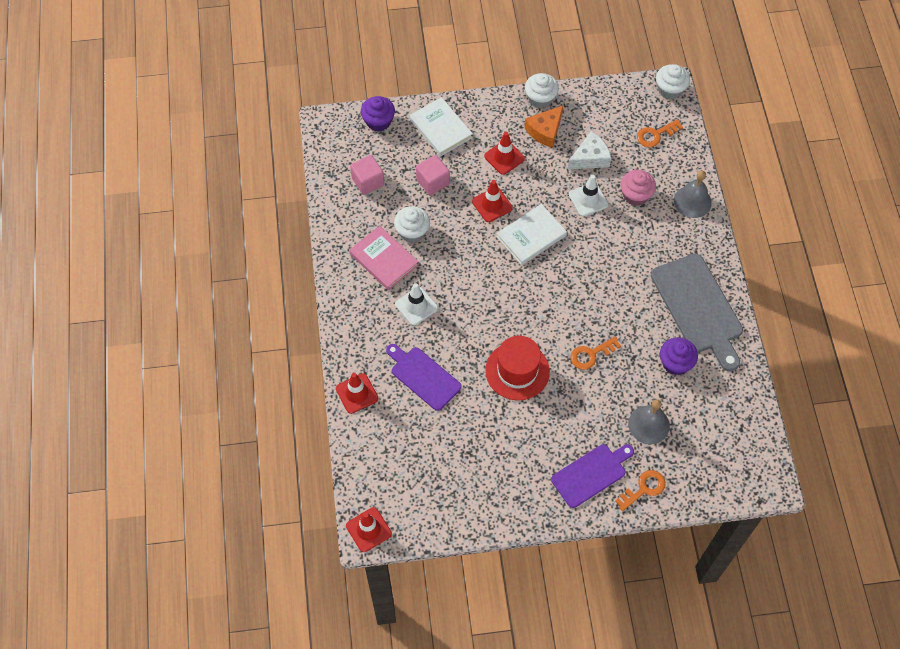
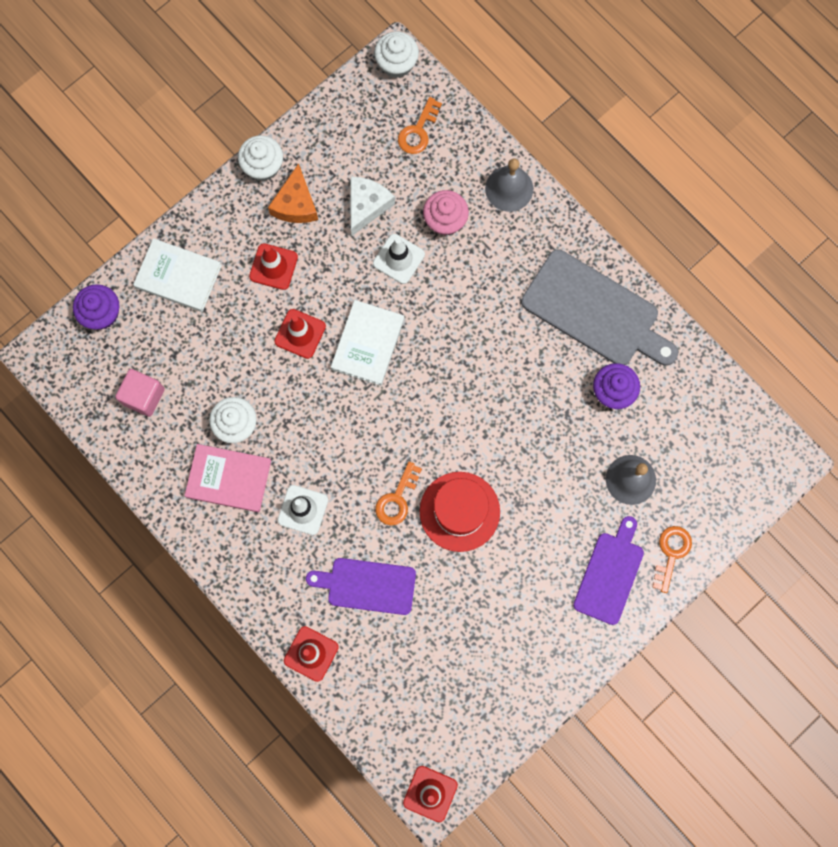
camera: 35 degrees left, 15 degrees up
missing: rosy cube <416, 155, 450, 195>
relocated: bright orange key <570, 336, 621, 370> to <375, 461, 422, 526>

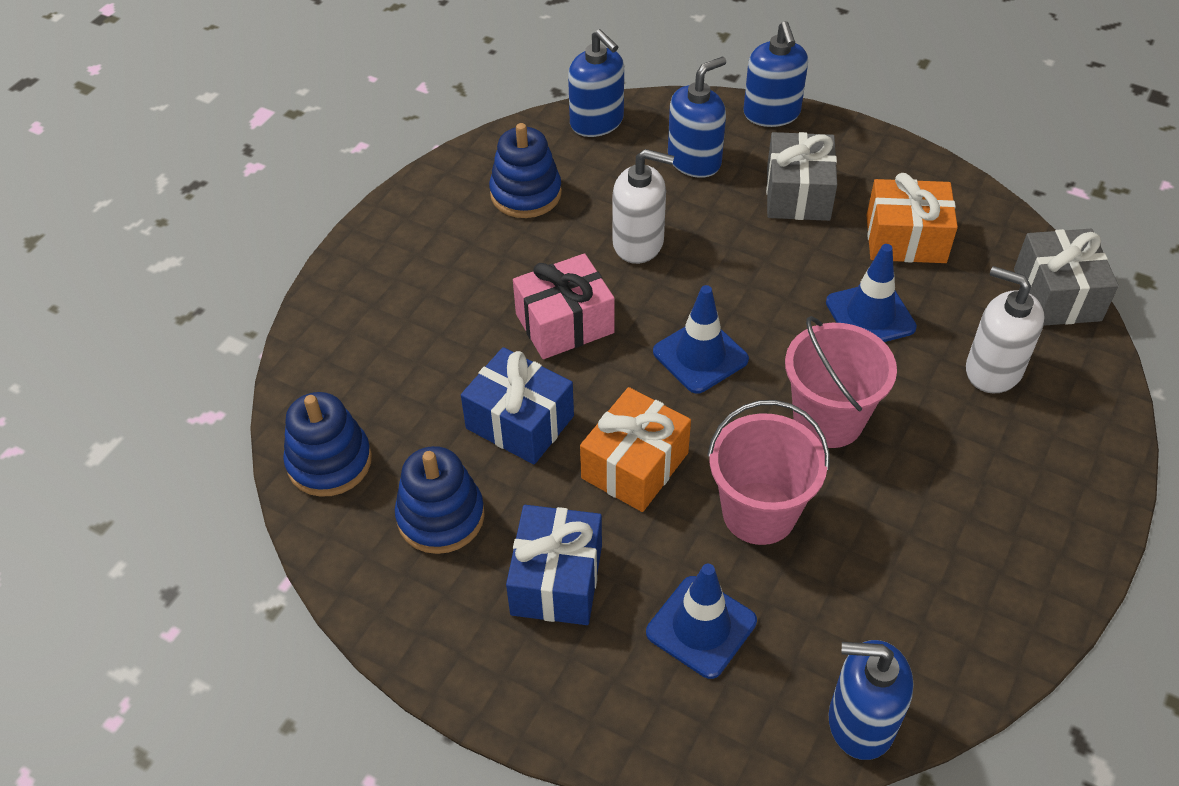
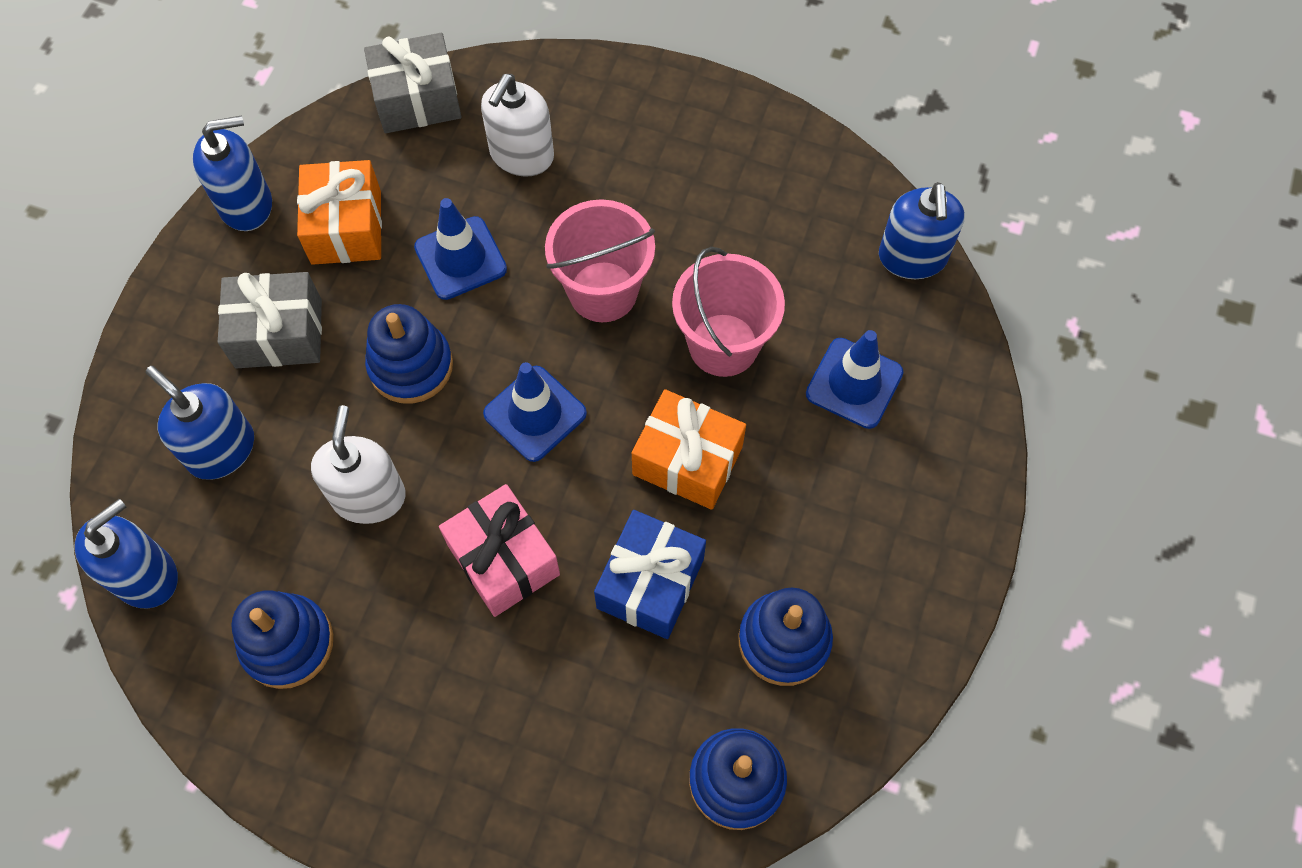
camera: 100 degrees left, 15 degrees up
missing: blue wrapped gift <506, 505, 602, 625>
appeared: blue stacking rings <365, 304, 453, 404>
relocated: blue pump bottle <743, 21, 808, 127> to <193, 116, 272, 231>

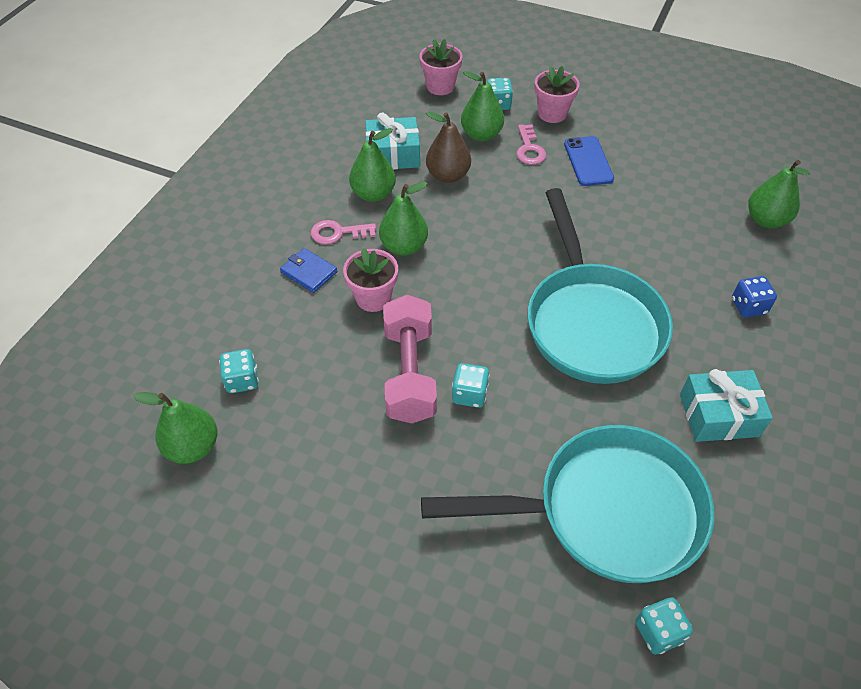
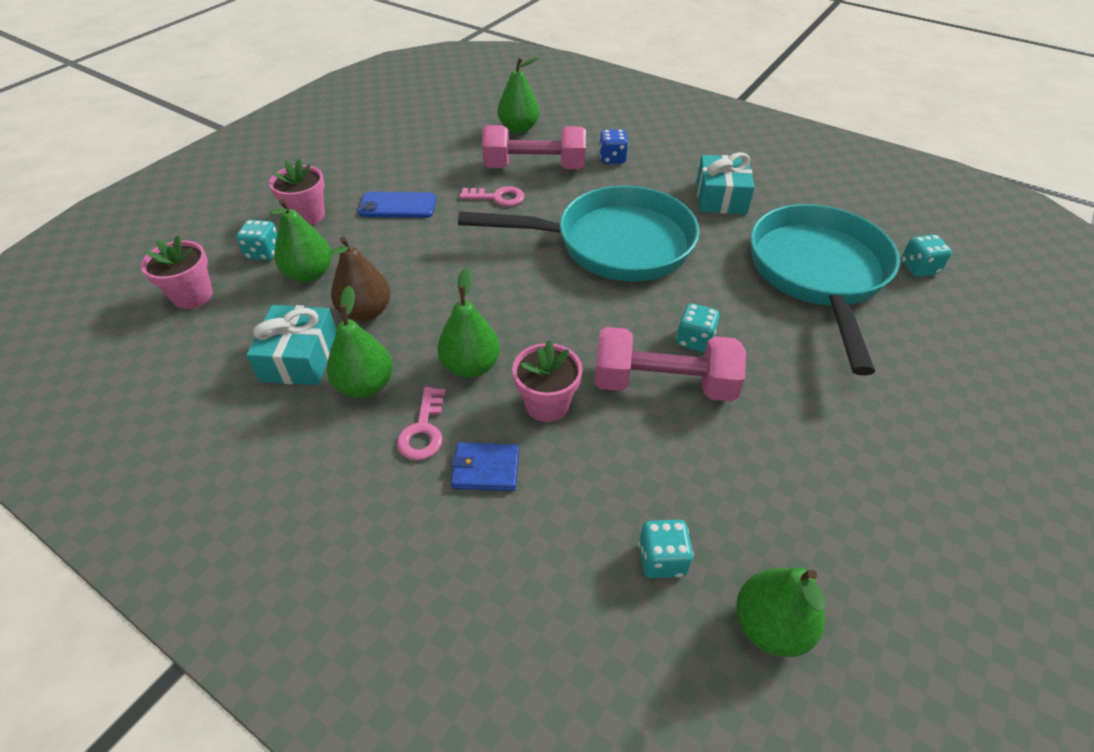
camera: 80 degrees left, 5 degrees down
appeared: rosy hand weight <482, 125, 586, 169>
relocated: rosy key <517, 124, 546, 165> to <460, 186, 525, 206>
spun: blue billfold <280, 248, 337, 293> = <451, 442, 519, 491> 45 degrees clockwise

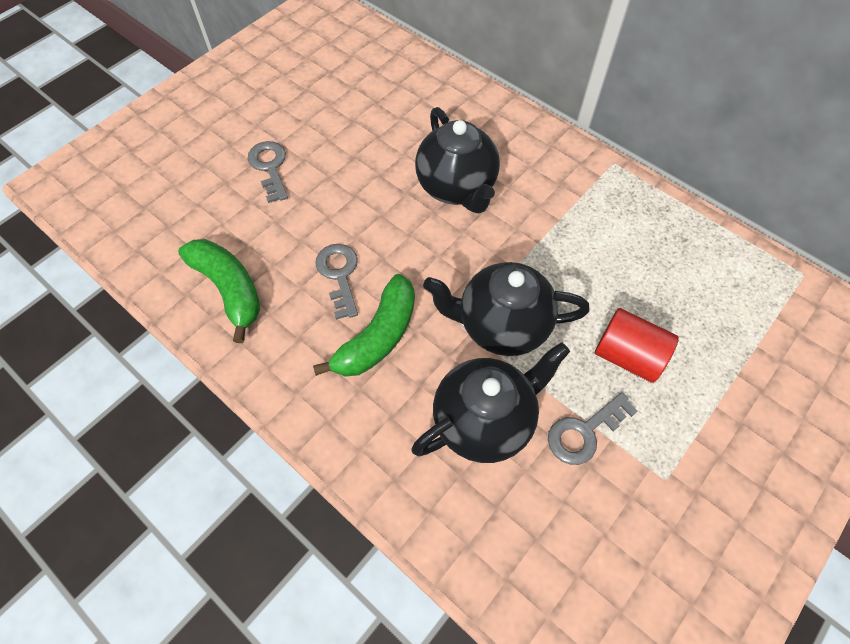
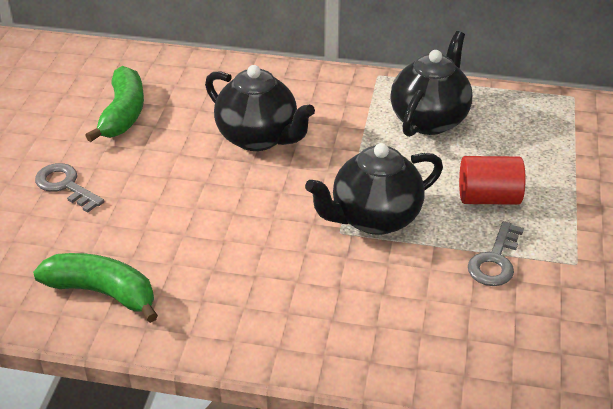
camera: 30 degrees left, 20 degrees down
missing: gray key <315, 244, 358, 320>
relocated: leaf-green toy banana <313, 274, 415, 377> to <85, 66, 144, 142>; jet-black teapot <411, 342, 570, 463> to <390, 31, 473, 137>

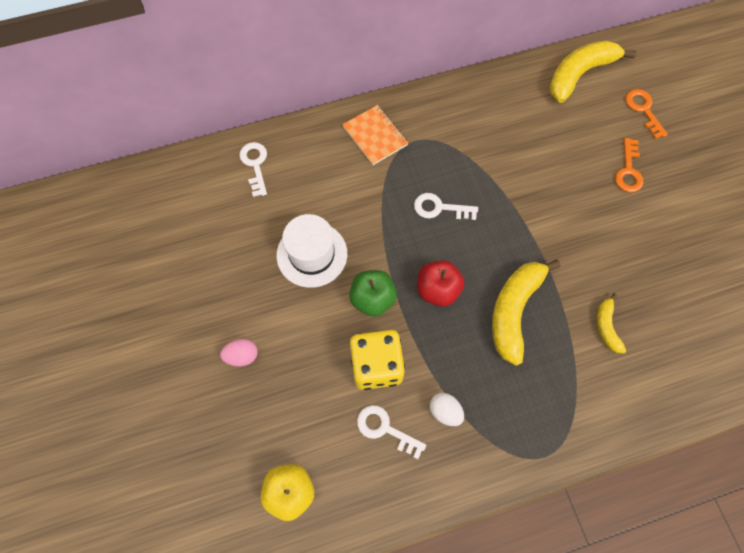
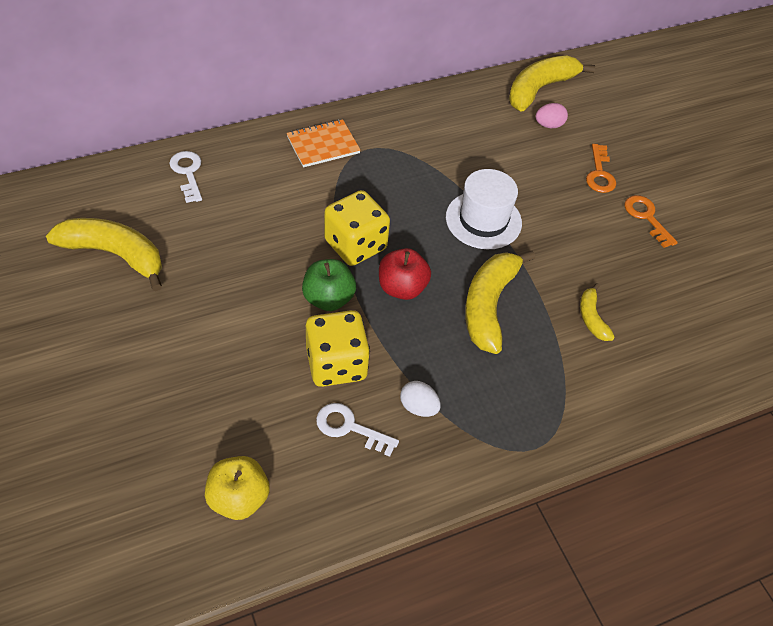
camera: 10 degrees left, 15 degrees down
missing: pure white key <414, 193, 478, 220>
appeared: yellow die <324, 190, 390, 266>; yellow toy banana <46, 218, 162, 291>
relocated: bright orange key <625, 89, 668, 139> to <625, 195, 678, 248>; pure white hat <276, 214, 347, 288> to <446, 169, 522, 249>; rosy toy egg <220, 339, 258, 366> to <535, 103, 568, 128>
spun: bright orange notepad <342, 105, 408, 165> = <286, 119, 360, 167> 75 degrees counterclockwise

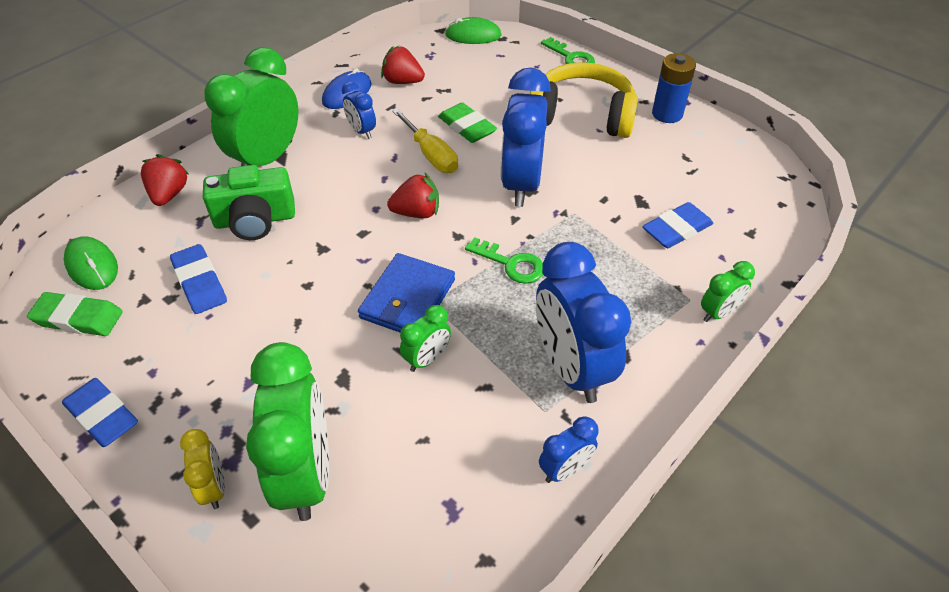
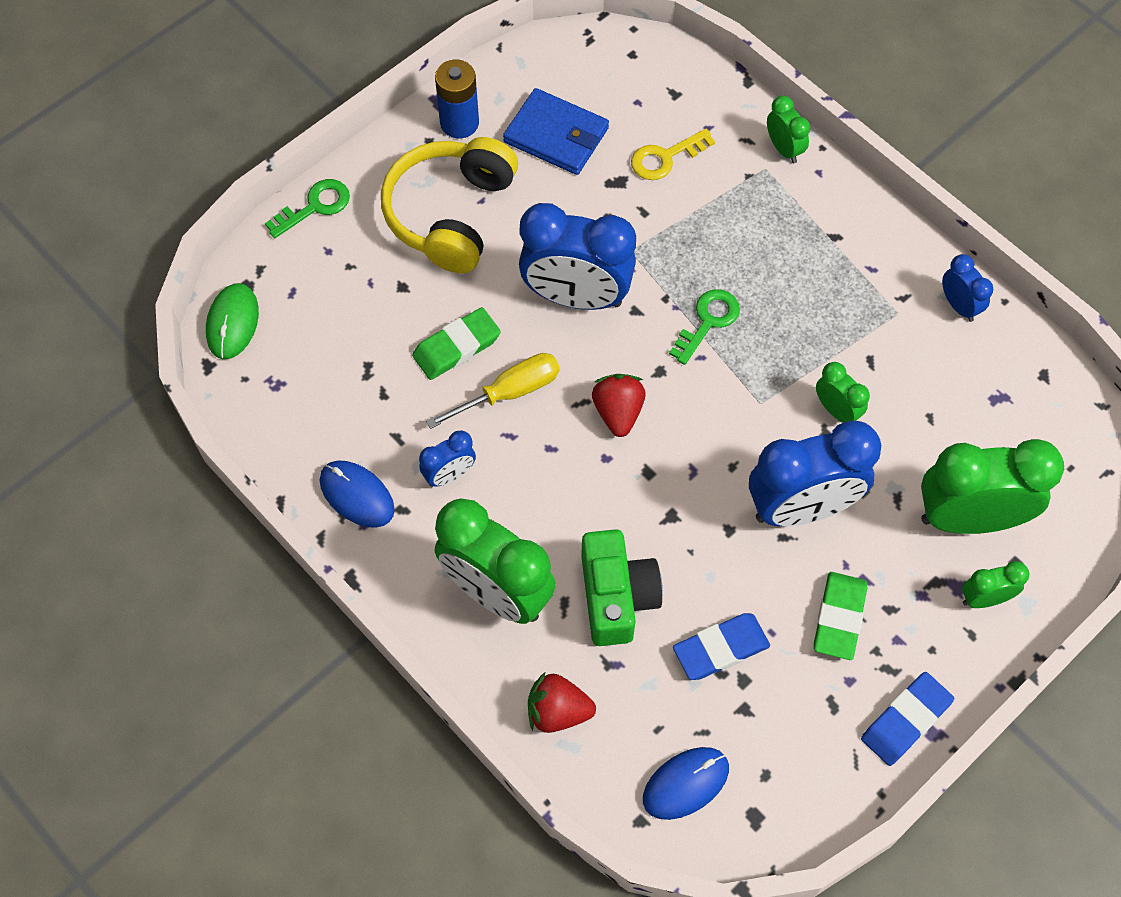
camera: 85 degrees left, 15 degrees up
missing: scarlet toy strawberry <381, 46, 425, 84>
relocated: blue bedside clock <536, 242, 631, 403> to <749, 421, 881, 526>; blue billfold <358, 253, 455, 332> to <503, 88, 609, 175>; leaf-green eraser <27, 292, 123, 336> to <814, 572, 867, 660>
exchanged: blue eraser <642, 202, 714, 248> to yellow key <631, 129, 715, 180>
colour: leaf-green mouse <64, 236, 118, 290> to blue mouse <643, 747, 729, 820>; yellow bedside clock <180, 429, 225, 509> to leaf-green bedside clock <962, 561, 1029, 608>

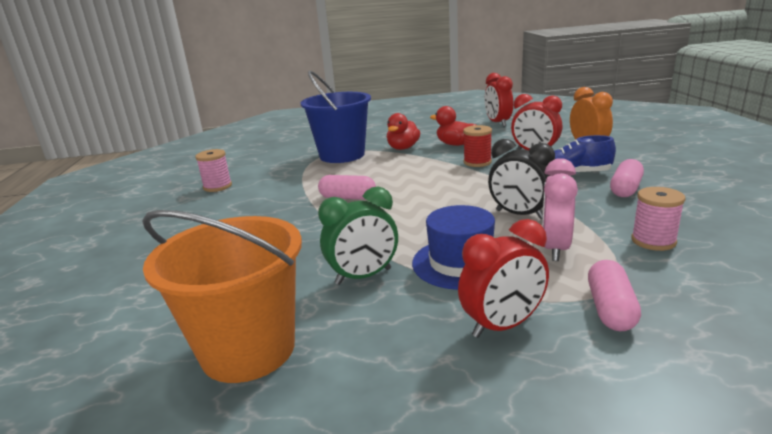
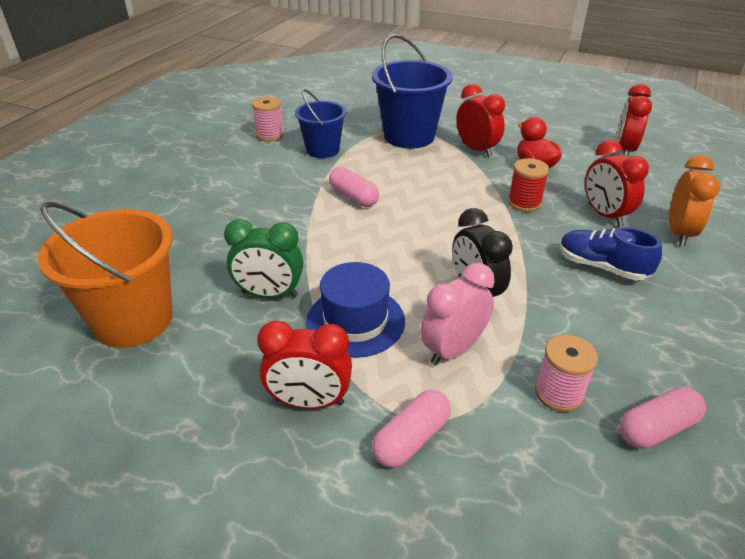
camera: 30 degrees right, 15 degrees up
appeared: blue sand bucket <295, 89, 346, 158>
relocated: rosy capsule <610, 159, 644, 197> to <620, 387, 706, 449>
exchanged: scarlet duck <387, 113, 420, 150> to scarlet bedside clock <456, 84, 505, 157>

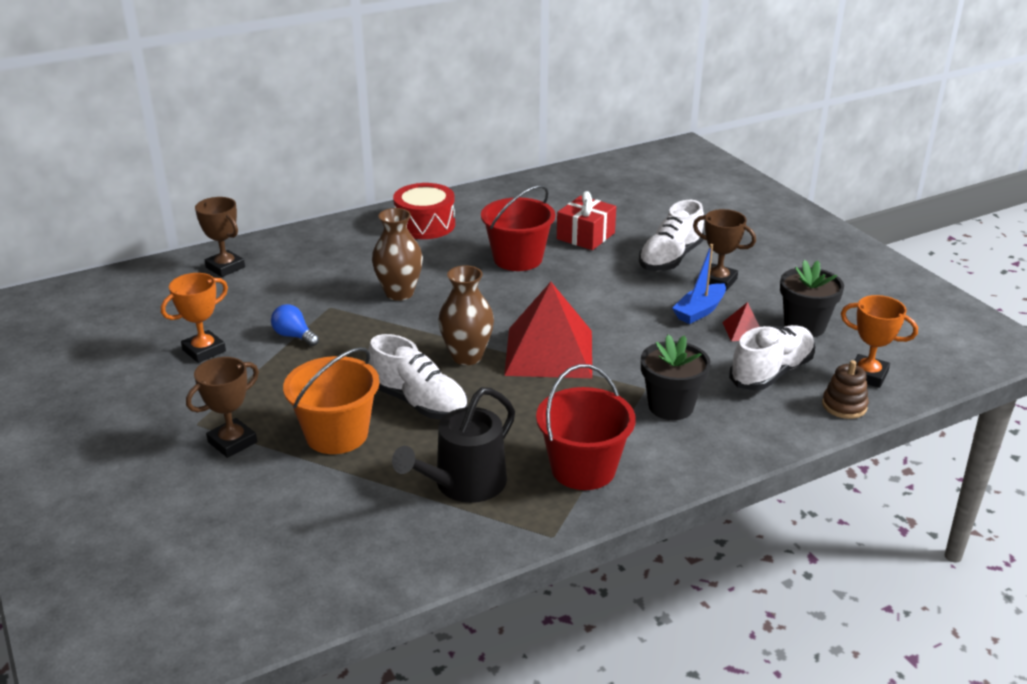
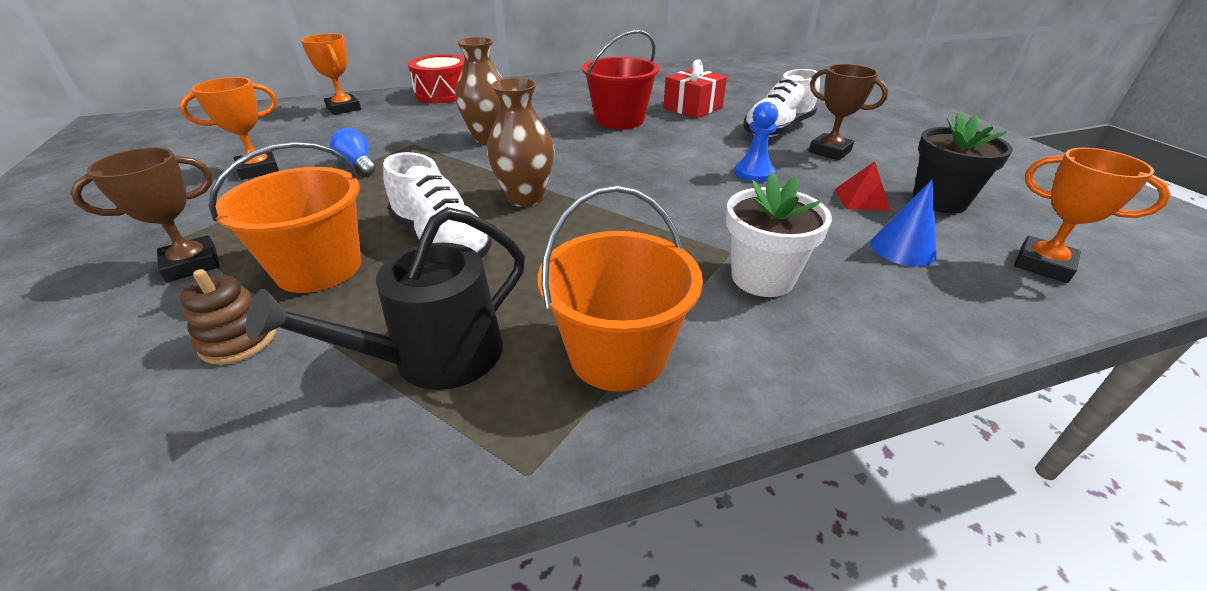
camera: 10 degrees right, 5 degrees up
missing: blue toy boat <672, 244, 726, 324>; scarlet solid pyramid <504, 282, 592, 378>
appeared: blue pawn <734, 102, 778, 182>
relocated: scarlet snare drum <393, 183, 455, 239> to <408, 54, 465, 103>; russet stacking rings <822, 360, 869, 419> to <180, 269, 276, 365>
exchanged: pure white shoe <729, 325, 815, 390> to blue cone <870, 180, 937, 267>
colour: russet award cup <195, 197, 245, 277> to bright orange award cup <301, 34, 361, 115>; jet-black potted plant <641, 335, 710, 420> to pure white potted plant <726, 172, 832, 297>; scarlet sand bucket <536, 364, 636, 490> to bright orange sand bucket <538, 186, 703, 392>

